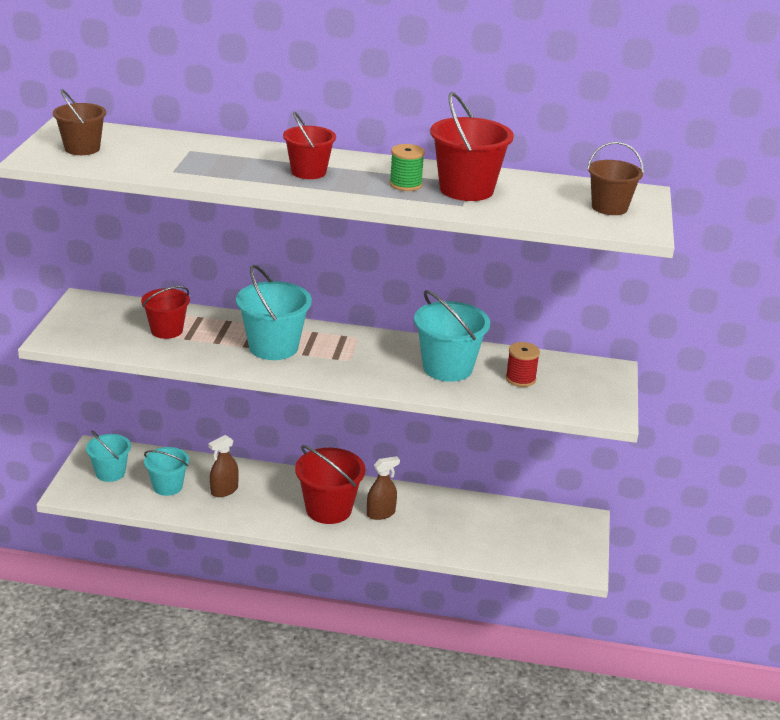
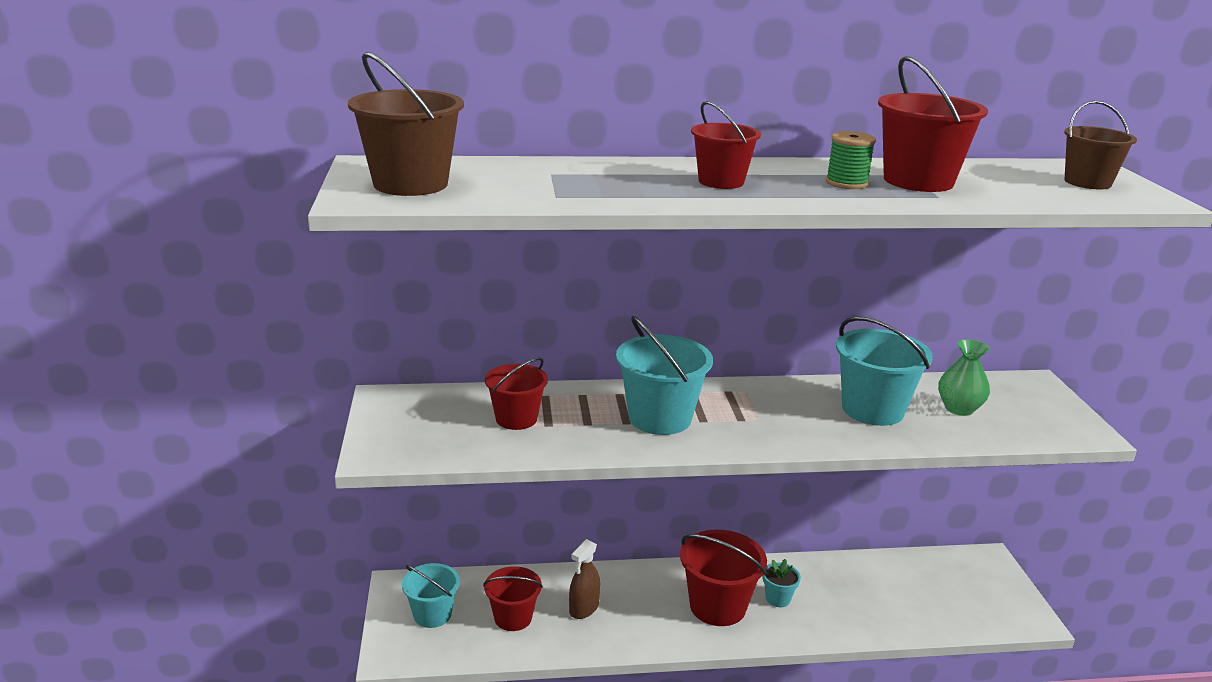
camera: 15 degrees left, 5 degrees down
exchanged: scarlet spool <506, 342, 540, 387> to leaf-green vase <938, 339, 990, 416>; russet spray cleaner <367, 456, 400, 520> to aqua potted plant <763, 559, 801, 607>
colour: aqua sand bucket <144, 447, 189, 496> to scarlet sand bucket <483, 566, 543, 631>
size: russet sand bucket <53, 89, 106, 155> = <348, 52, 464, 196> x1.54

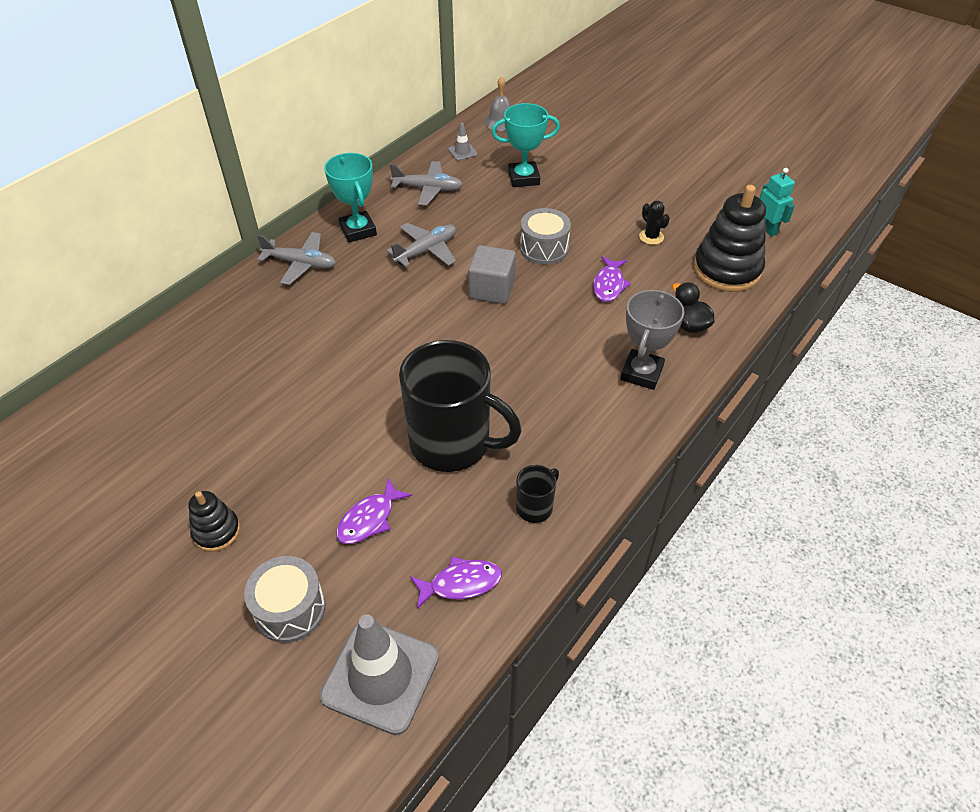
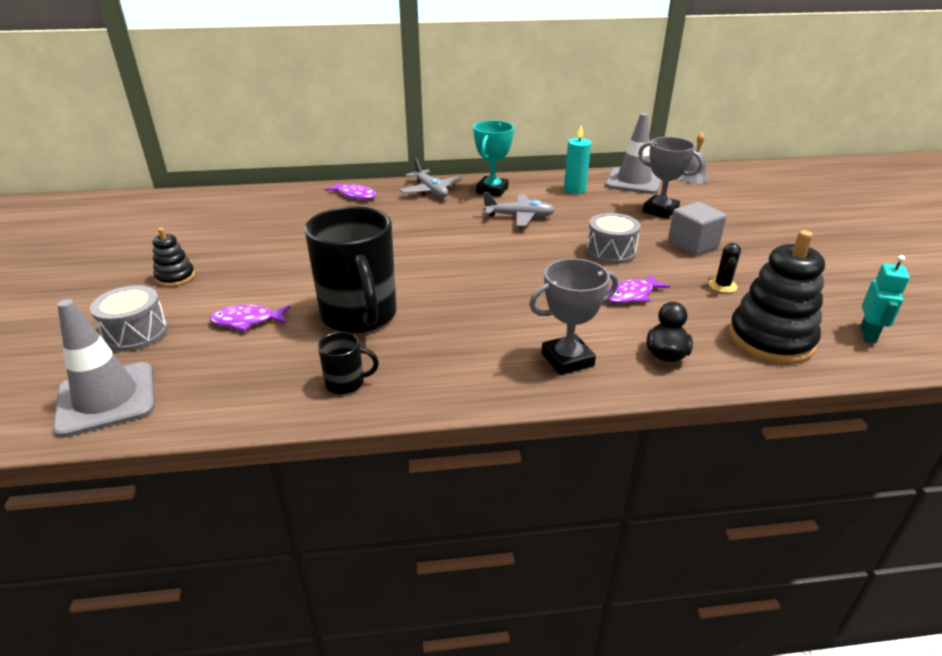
camera: 45 degrees right, 15 degrees down
relocated: gray cube <468, 245, 516, 304> to <668, 202, 727, 256>; royal purple fish figure <410, 557, 502, 609> to <325, 182, 376, 200>
exchanged: gray aeroplane <390, 161, 463, 206> to aqua pillar candle <564, 125, 591, 194>
colour: aqua award cup <491, 103, 560, 187> to gray award cup <638, 137, 703, 219>
size: gray safety cone <448, 123, 478, 161> = <605, 113, 661, 194> x2.29

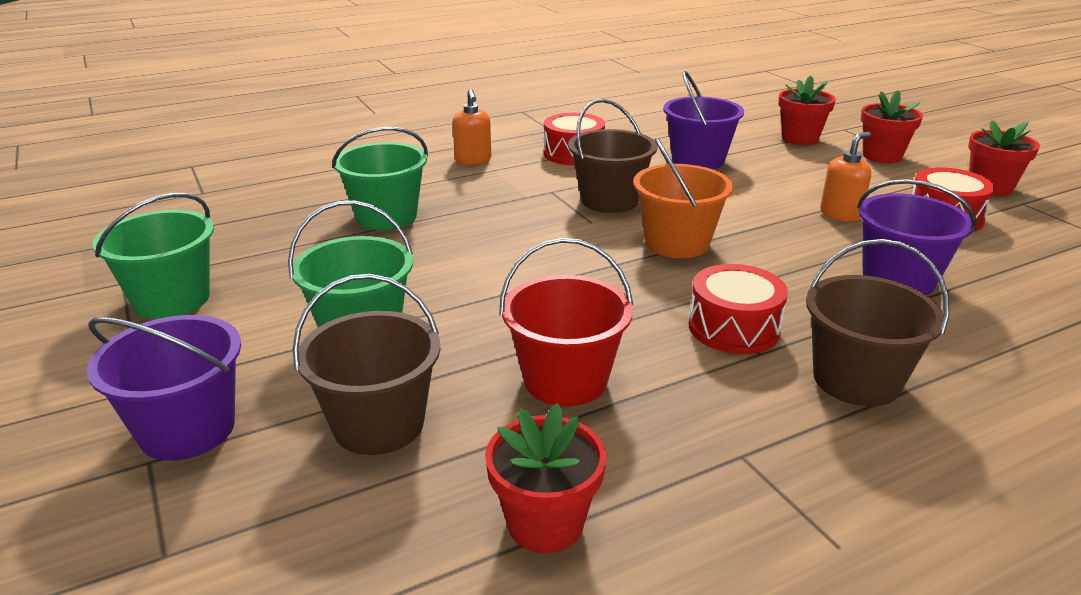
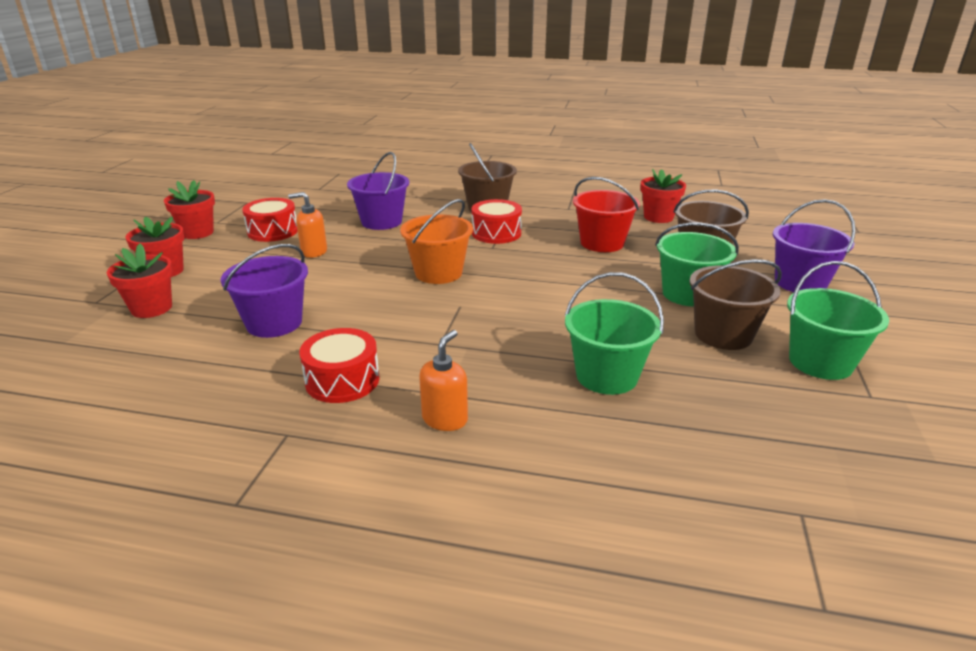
camera: 140 degrees left, 0 degrees up
relocated: russet sand bucket <568, 99, 657, 213> to <689, 259, 782, 350>

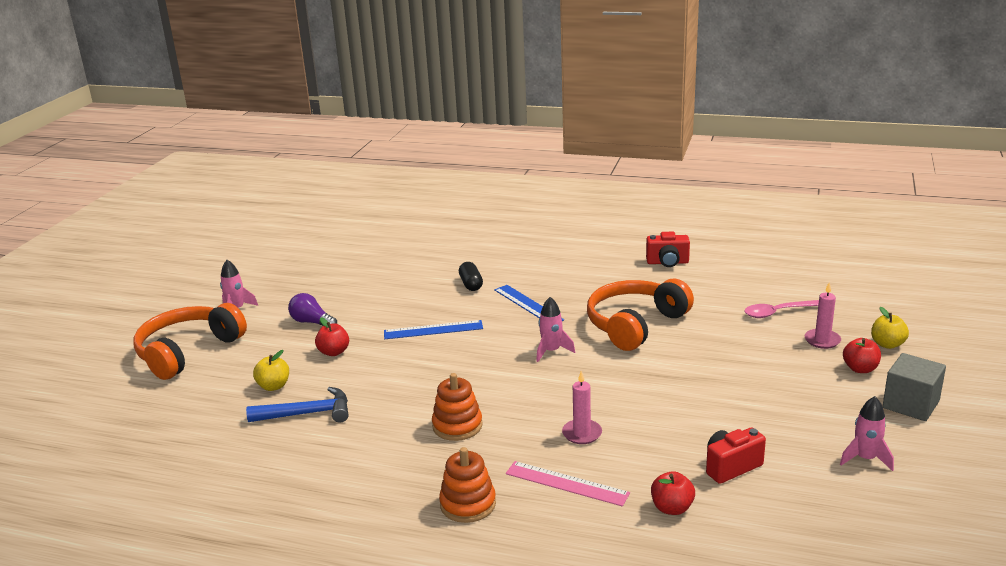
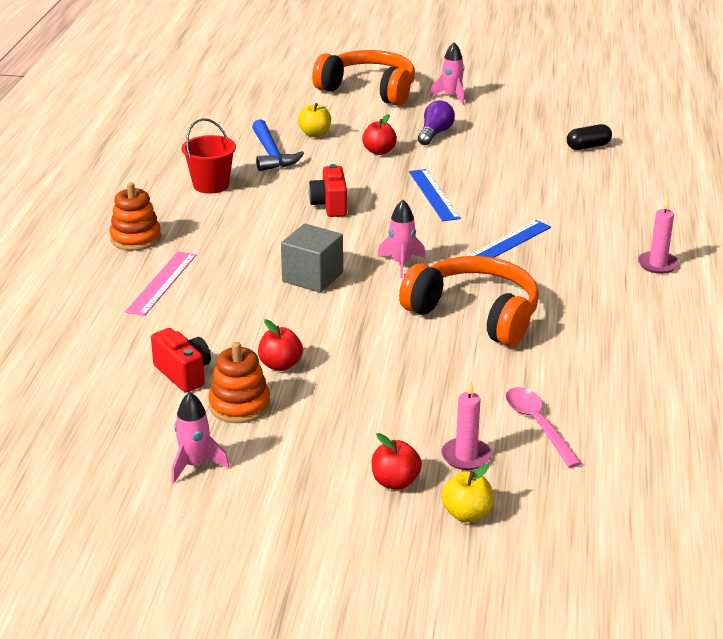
camera: 80 degrees right, 5 degrees up
appeared: scarlet sand bucket <181, 118, 236, 194>
relocated: scarlet camera <646, 232, 690, 267> to <308, 164, 347, 217>; jet-black capsule <459, 262, 483, 291> to <567, 124, 612, 150>; gray cube <882, 353, 946, 421> to <281, 224, 343, 293>; rosy pillar candle <562, 371, 602, 444> to <638, 196, 679, 274>; bright orange stacking rings <432, 373, 483, 441> to <208, 342, 270, 423>; scarlet apple fruit <651, 471, 695, 515> to <258, 319, 303, 371>

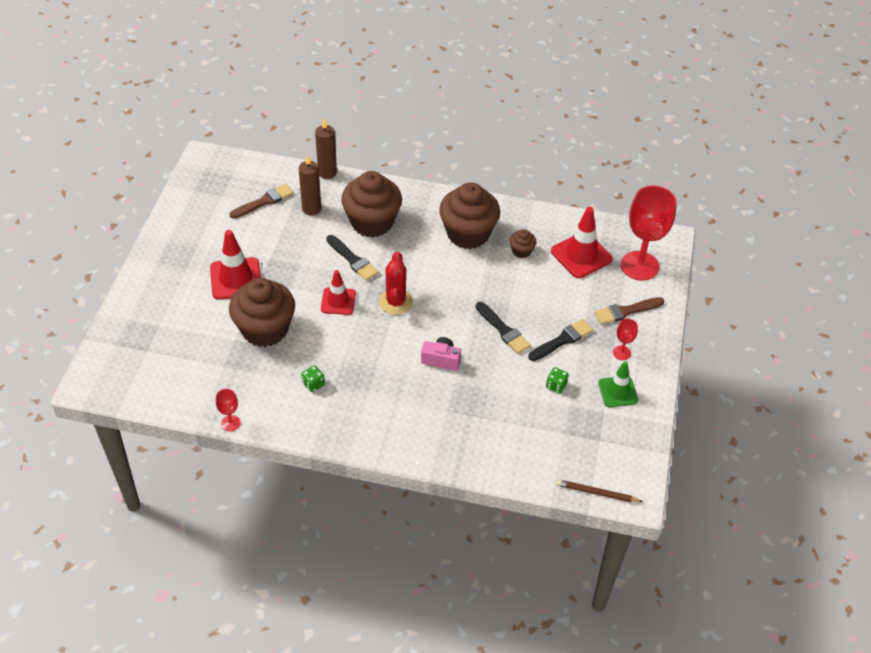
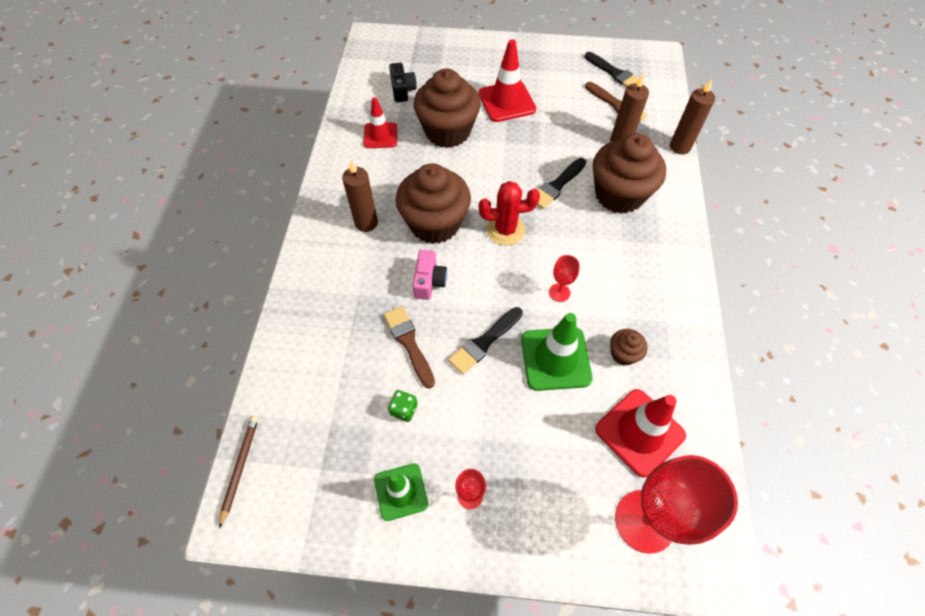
camera: 85 degrees right, 10 degrees up
missing: leaf-green die <301, 365, 325, 392>
appeared: jet-black camera <389, 63, 417, 102>; russet pillar candle <342, 160, 378, 232>; leaf-green safety cone <521, 313, 592, 391>
relocated: russet cupcake <439, 182, 500, 249> to <396, 163, 471, 244>; scarlet safety cone <321, 270, 356, 315> to <363, 97, 397, 148>; russet brush <595, 297, 665, 325> to <384, 306, 435, 389>; jet-black brush <528, 319, 593, 361> to <585, 52, 639, 87>; scarlet chalice <216, 389, 241, 431> to <549, 255, 580, 302>

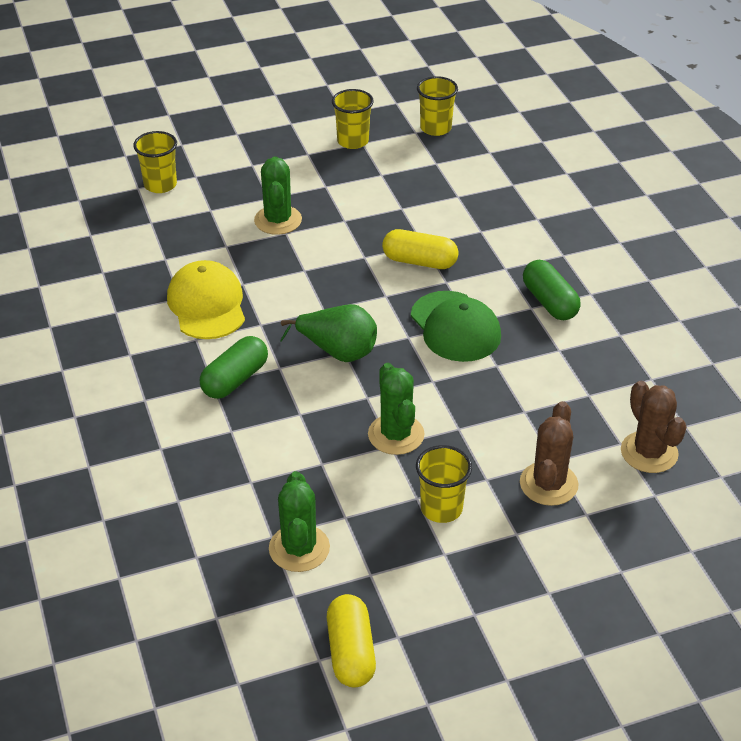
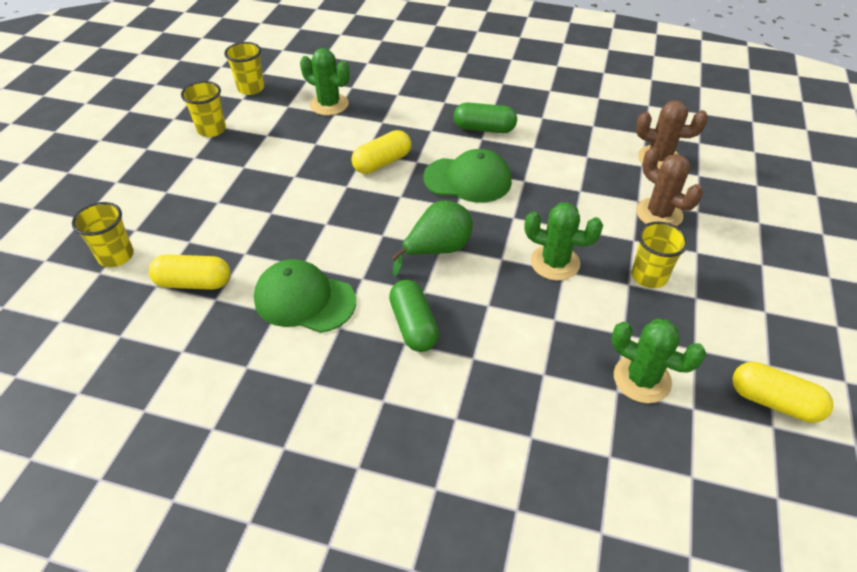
camera: 55 degrees left, 5 degrees up
appeared: yellow capsule <149, 254, 230, 290>
relocated: leaf-green cactus <254, 156, 302, 235> to <300, 48, 350, 116>
colour: yellow peaked cap <167, 260, 245, 339> to leaf-green peaked cap <254, 259, 356, 333>

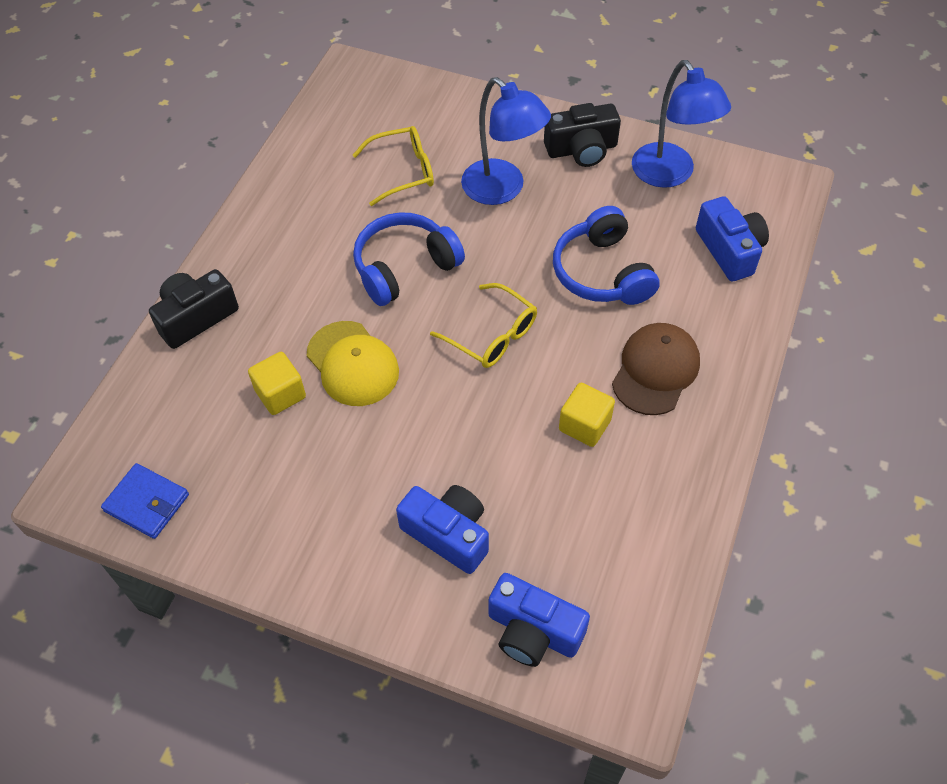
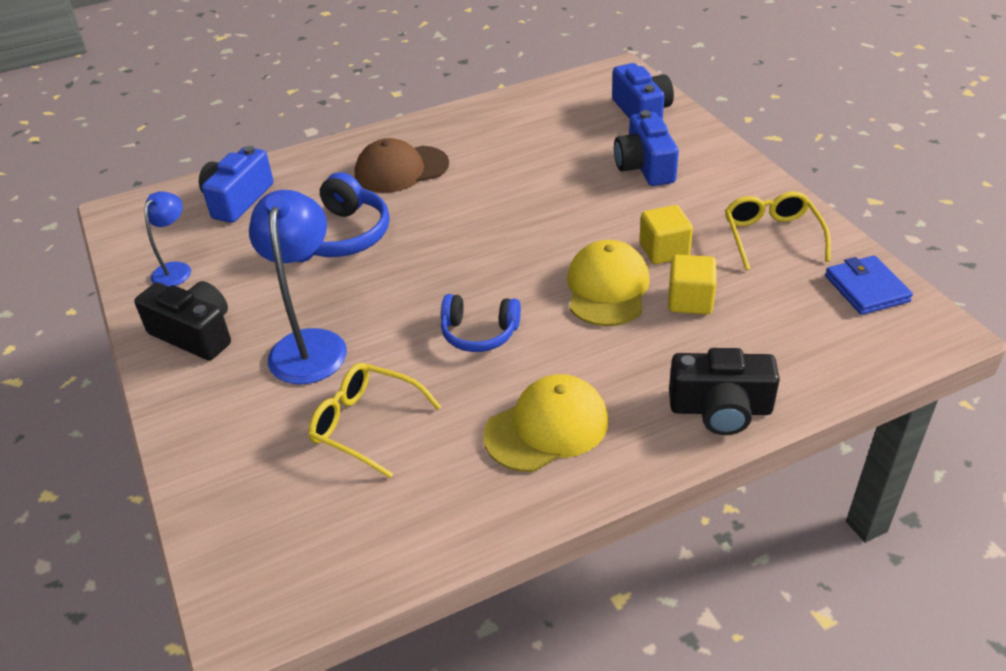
camera: 135 degrees left, 15 degrees down
appeared: yellow peaked cap <483, 374, 608, 472>
relocated: yellow spectacles <430, 283, 537, 368> to <725, 192, 831, 270>; yellow cube <559, 383, 615, 447> to <639, 205, 693, 264>
size: blue reading lamp <632, 60, 731, 188> = <145, 191, 191, 286> x0.56; blue headset <353, 212, 465, 306> = <441, 294, 521, 352> x0.65

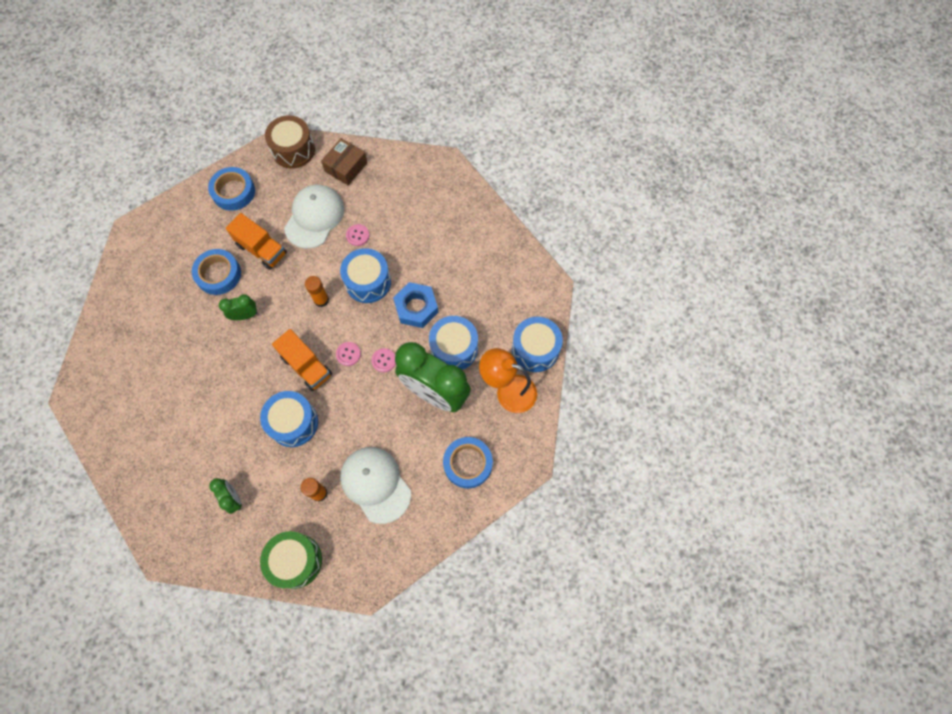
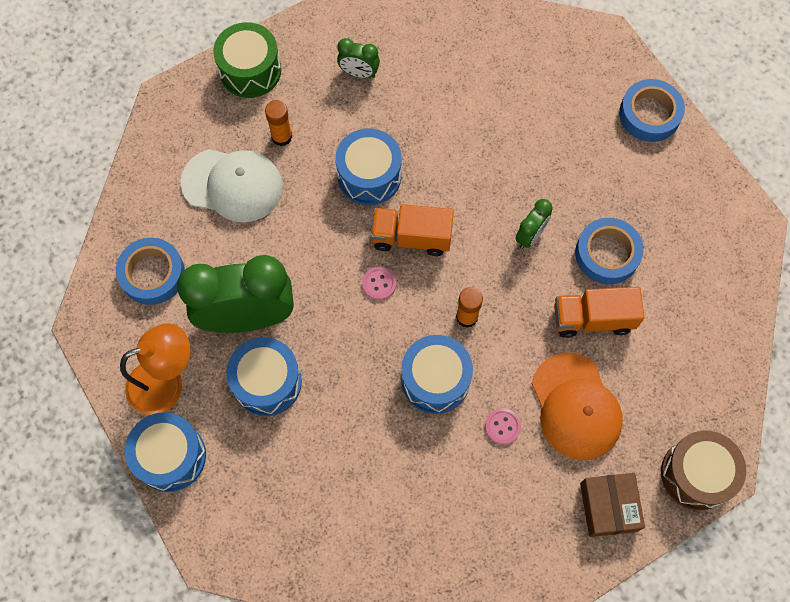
camera: 140 degrees right, 0 degrees up
missing: blue hex nut <393, 282, 438, 328>; rosy shirt button <372, 348, 396, 372>
relocated: blue roll of tape <208, 167, 255, 211> to <619, 79, 685, 142>
colour: pure white peaked cap <284, 185, 344, 249> to bright orange peaked cap <532, 352, 623, 460>

